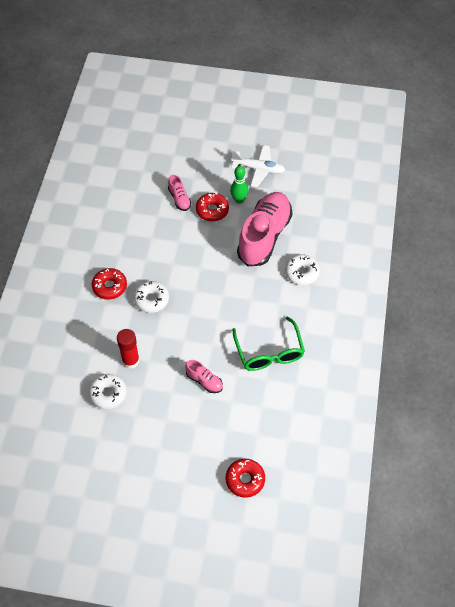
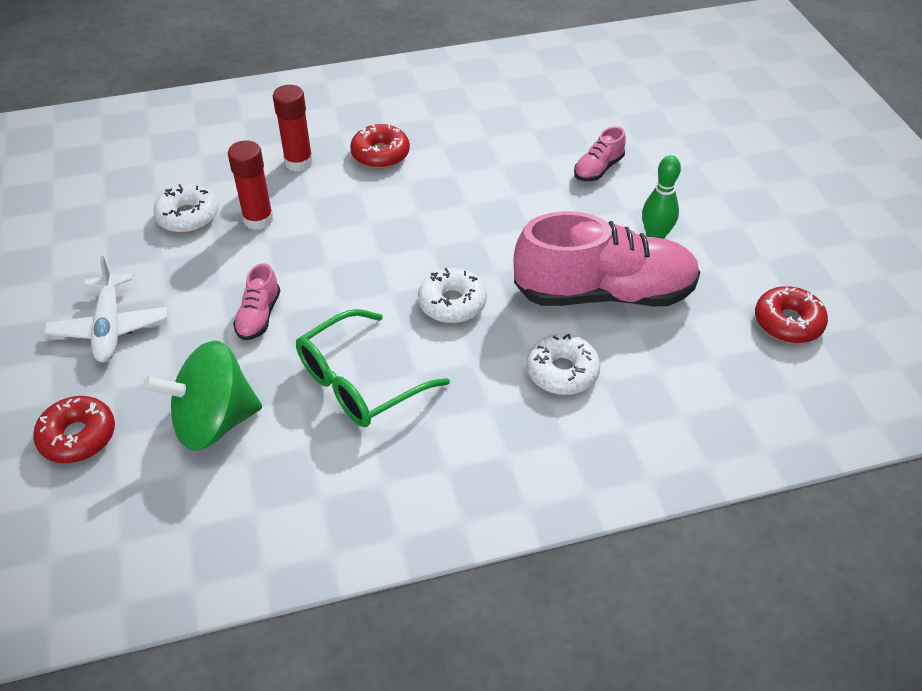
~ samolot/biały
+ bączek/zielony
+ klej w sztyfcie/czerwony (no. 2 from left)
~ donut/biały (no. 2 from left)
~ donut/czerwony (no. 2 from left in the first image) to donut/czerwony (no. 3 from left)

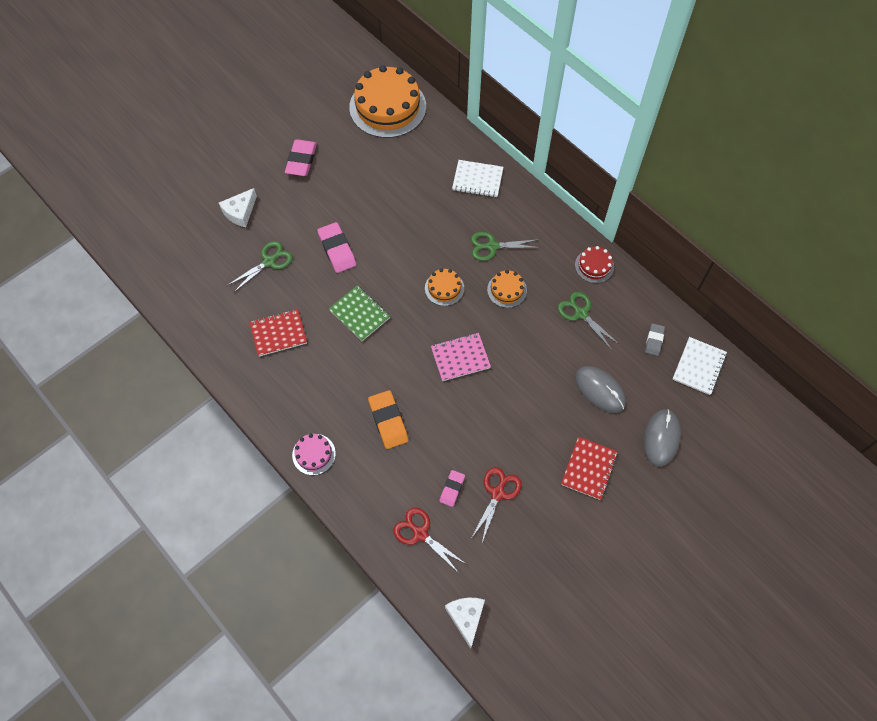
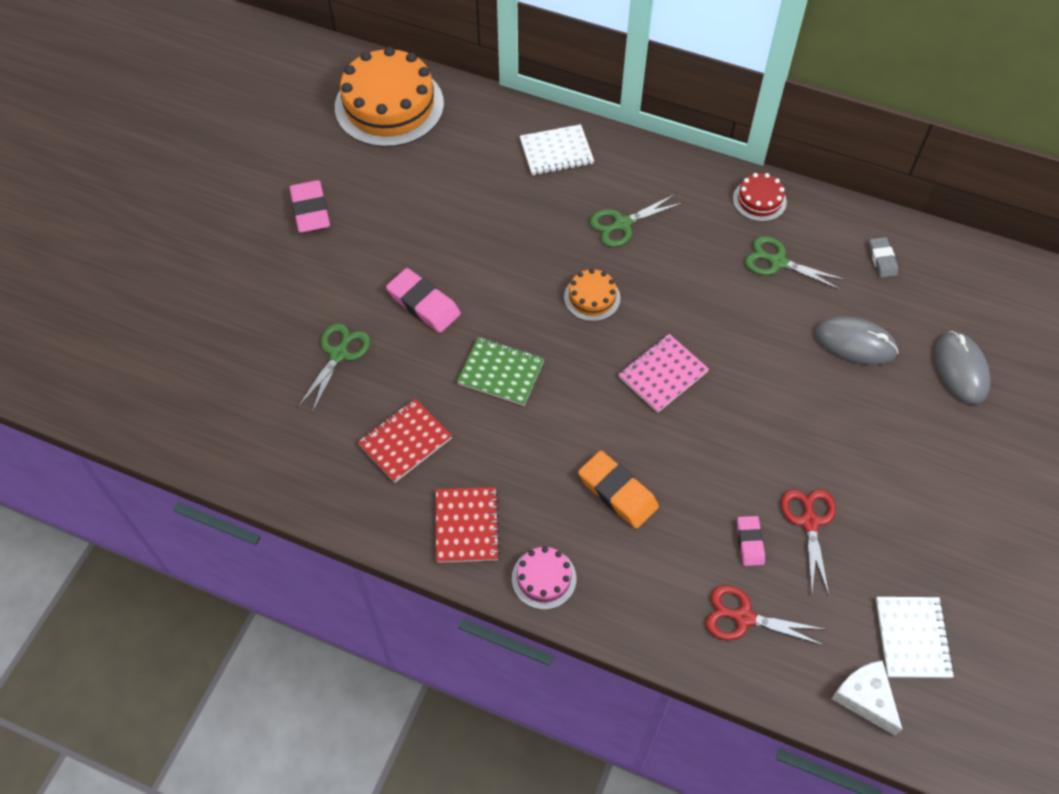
~ zeszyt/czerwony (no. 2 from left)
~ zeszyt/biały (no. 2 from left)
- ser/biały (no. 1 from left)
- tort/pomarańczowy (no. 3 from left)

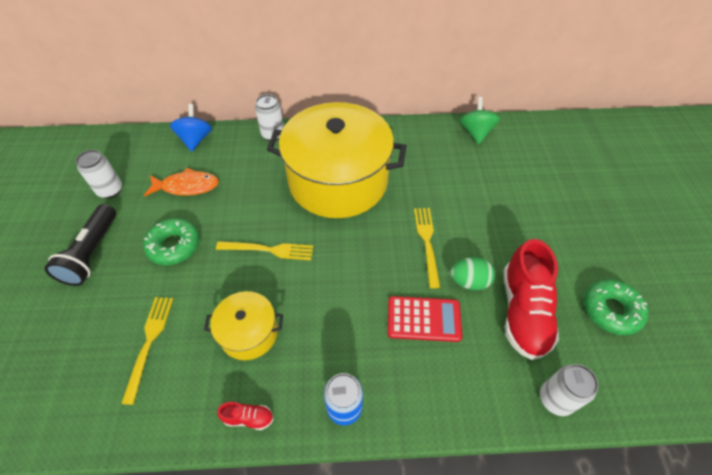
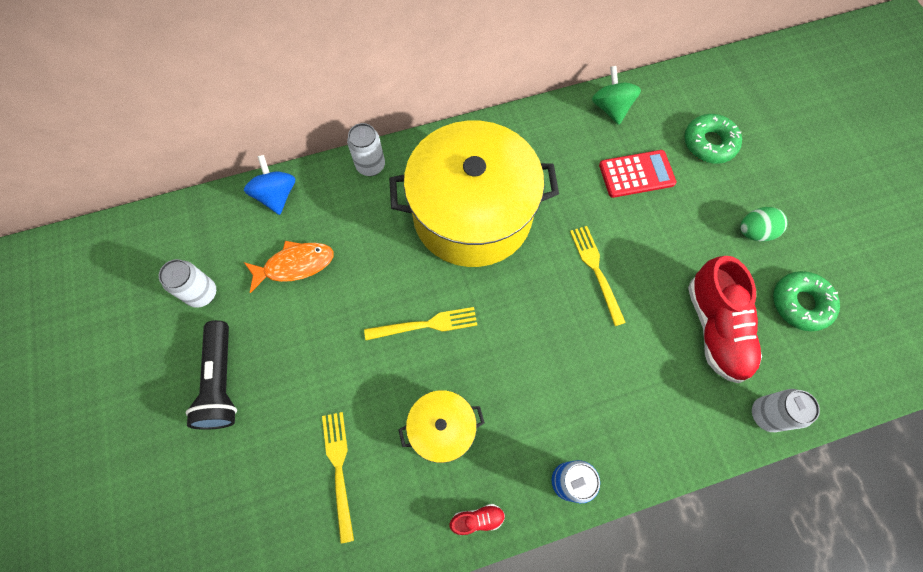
~ kalkulator/czerwony
~ donut/zielony (no. 1 from left)
~ jajko/zielony

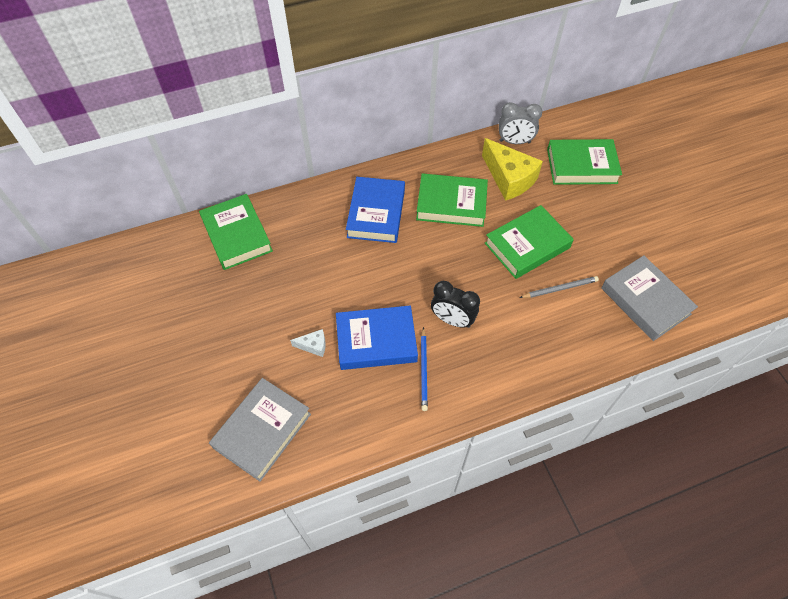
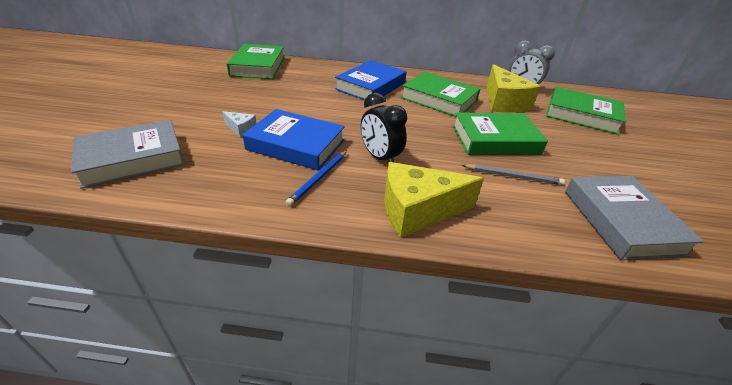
+ ser/żółty (no. 1 from left)

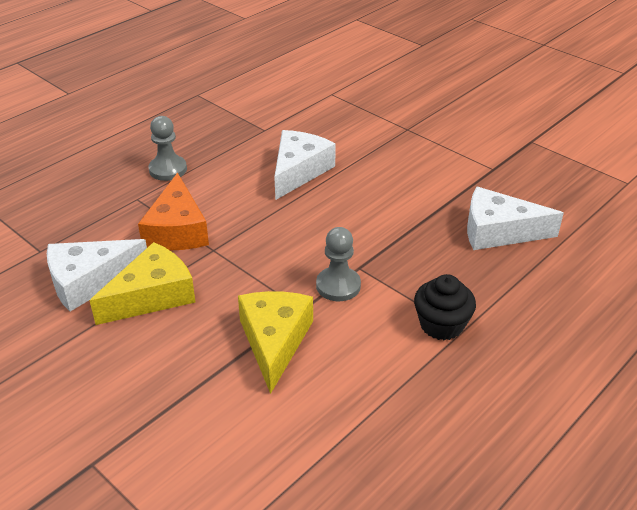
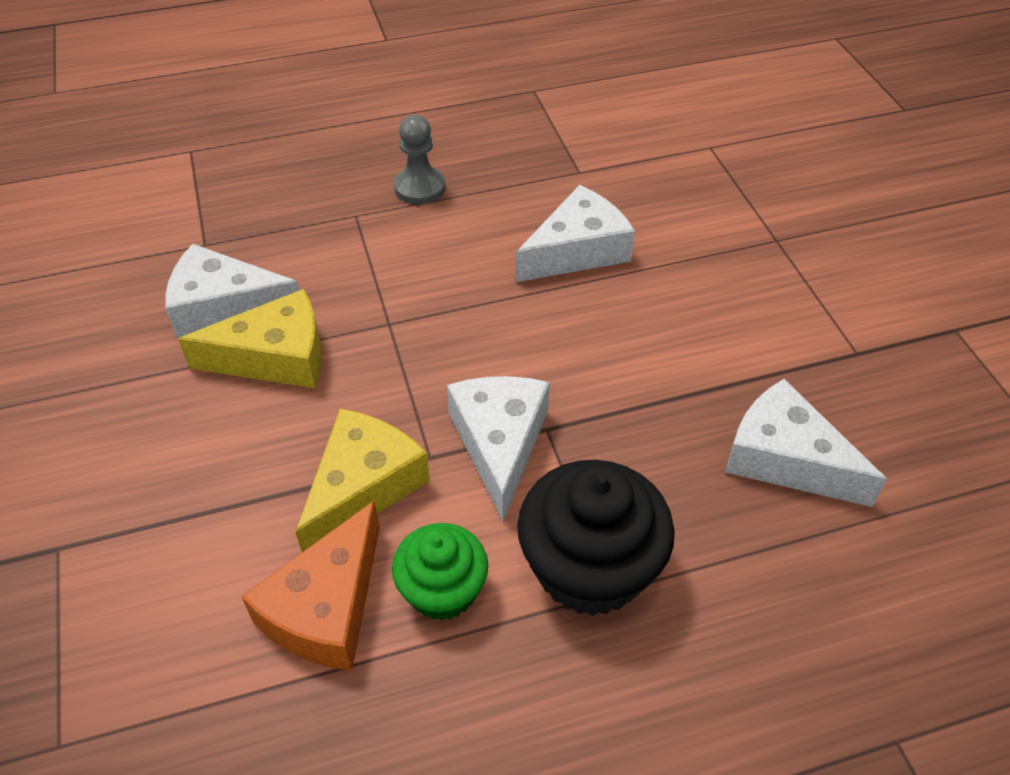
~ ser/pomarańczowy
+ muffinka/zielony
~ pionek/szary (no. 2 from left) to ser/biały (no. 2 from left)
~ muffinka/czarny x1.61

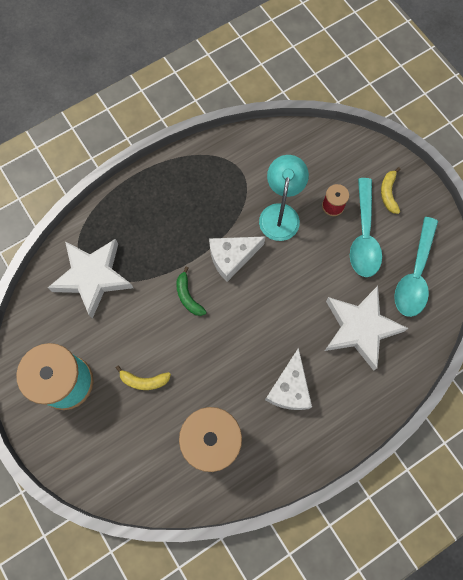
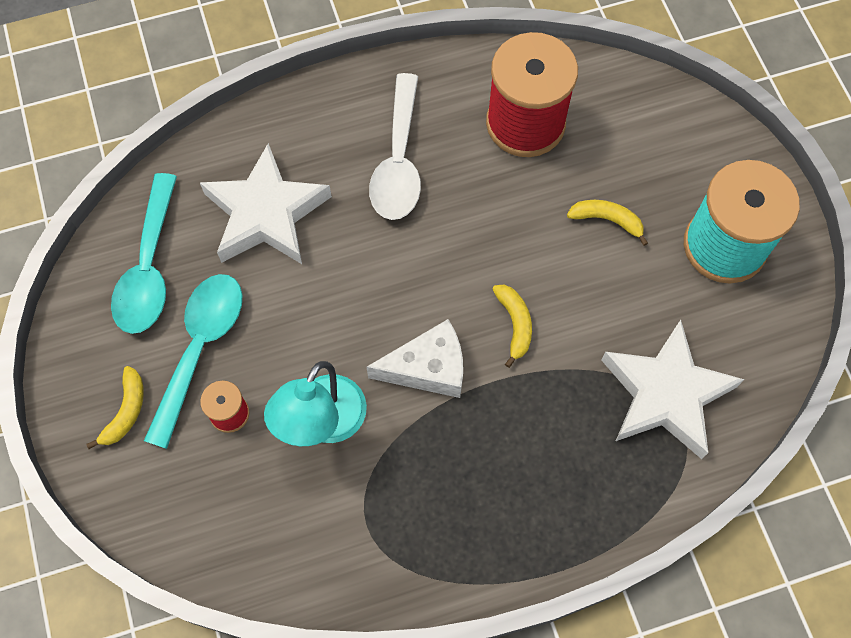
~ łyżka/turkusowy (no. 2 from left in the first image) 150 degrees clockwise
~ ser/biały (no. 2 from left) to łyżka/biały
~ banan/zielony to banan/żółty (no. 2 from left)

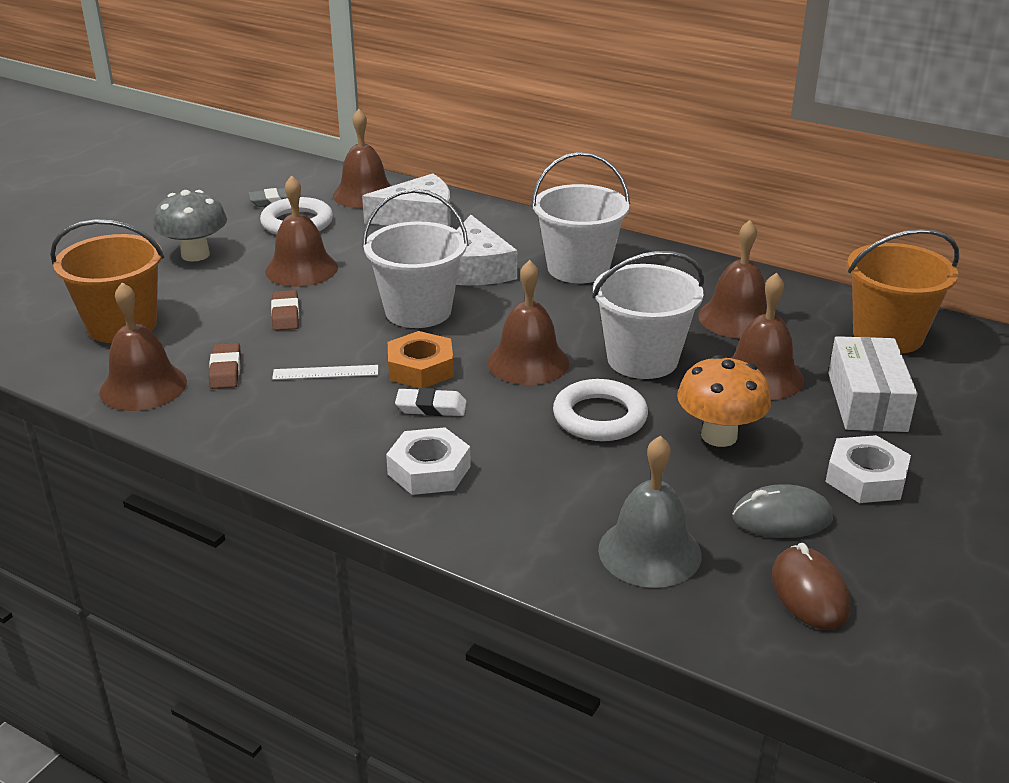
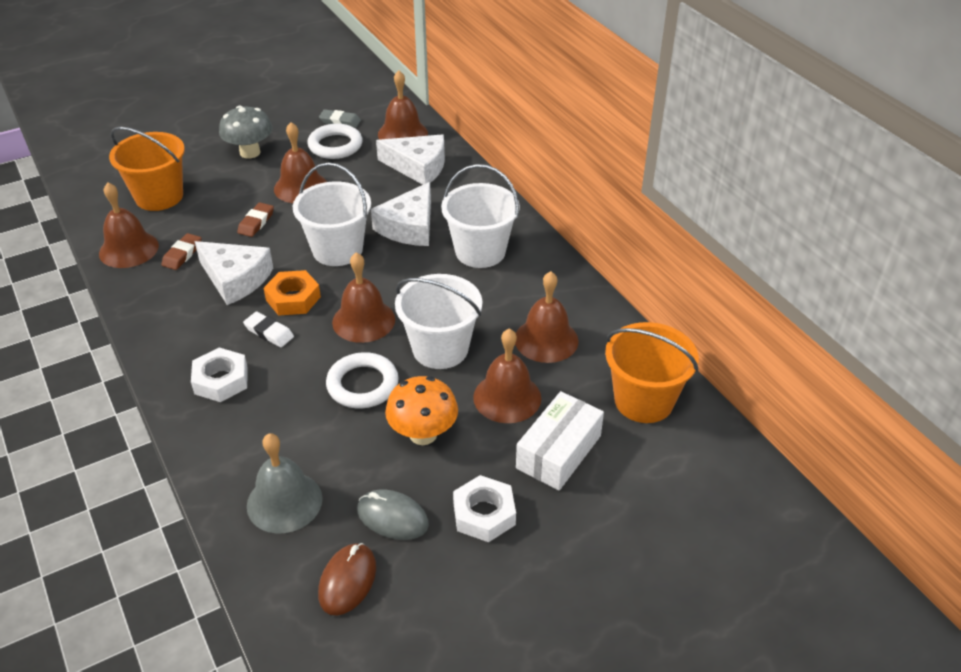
~ linijka/biały to ser/biały (no. 1 from left)

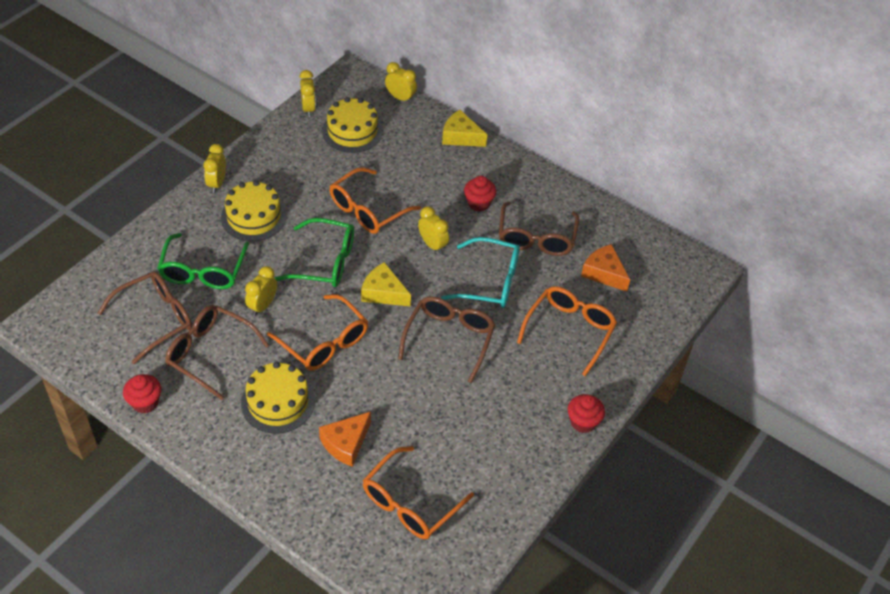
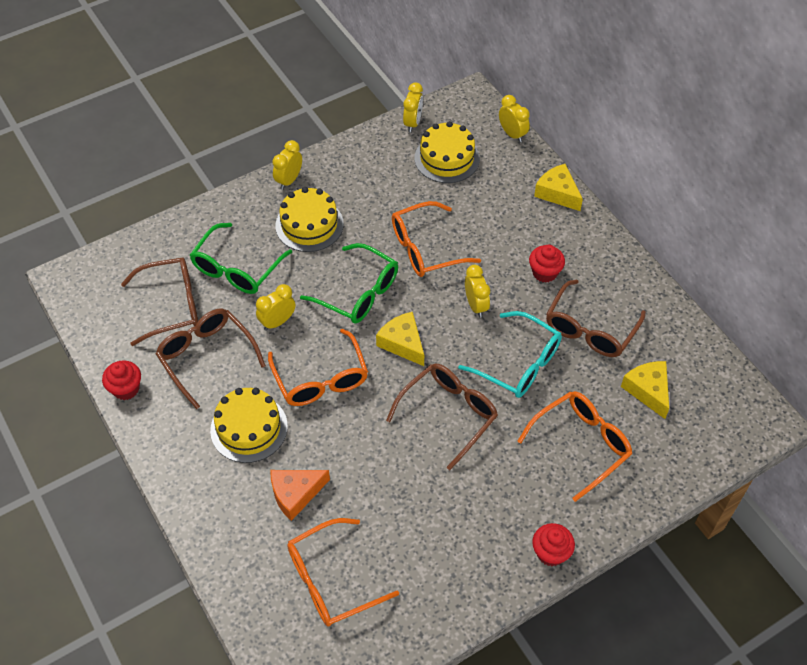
~ ser/pomarańczowy (no. 2 from left) to ser/żółty (no. 3 from left)

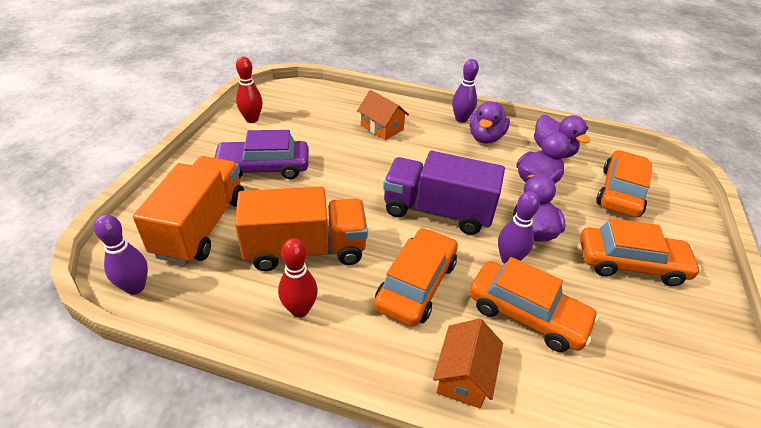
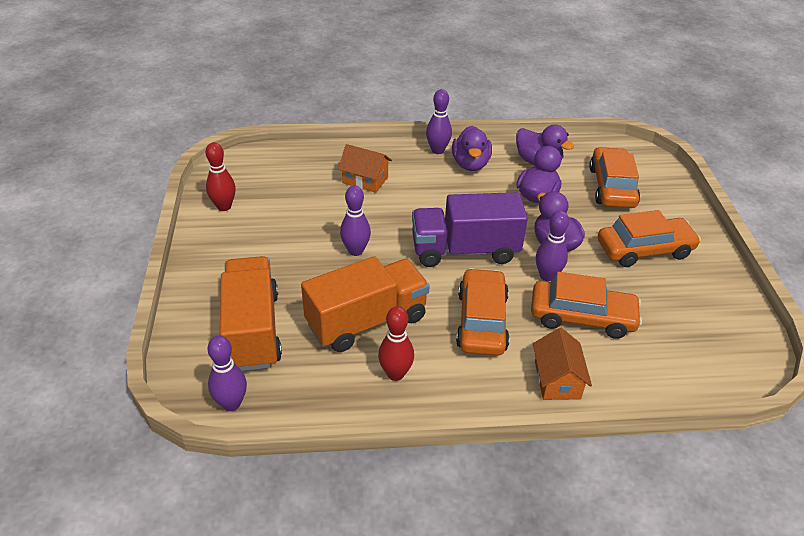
+ kręgiel/fioletowy (no. 2 from left)
- samochód/fioletowy

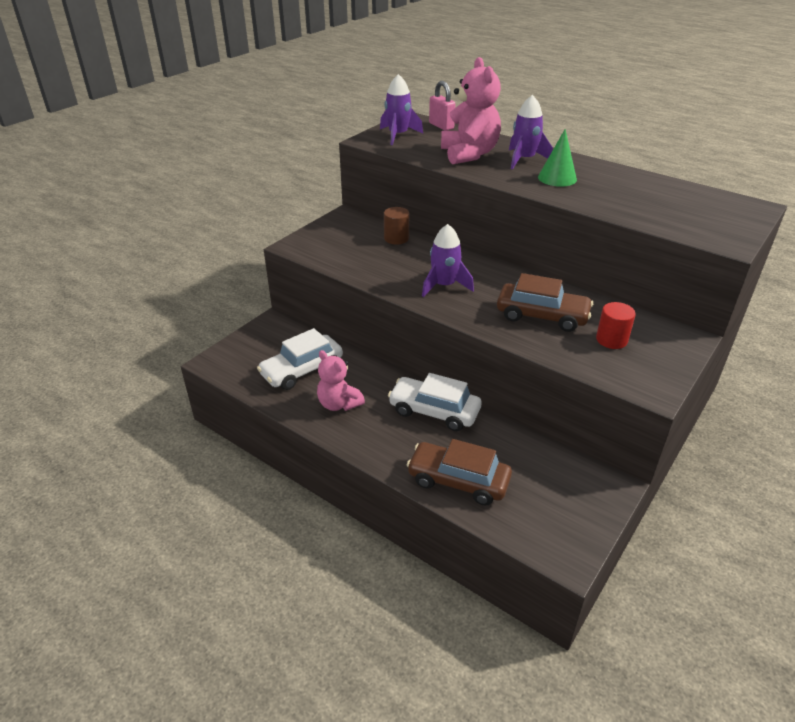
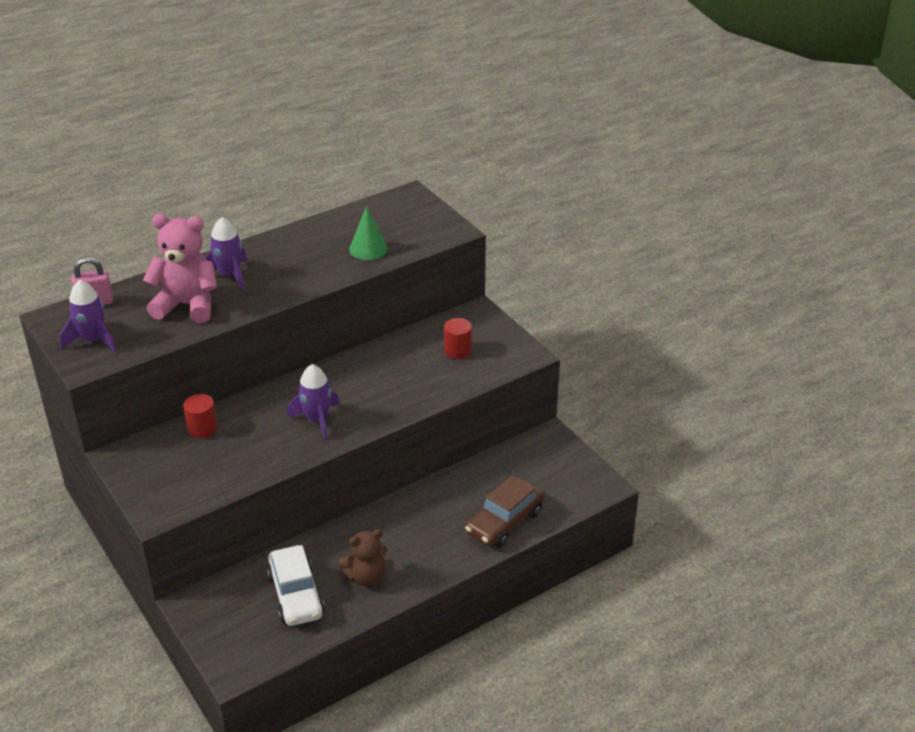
~ walec/brązowy to walec/czerwony (no. 1 from left)
~ miś/różowy (no. 1 from left) to miś/brązowy
~ stożek/zielony
- samochód/biały (no. 2 from left)
- samochód/brązowy (no. 2 from left)

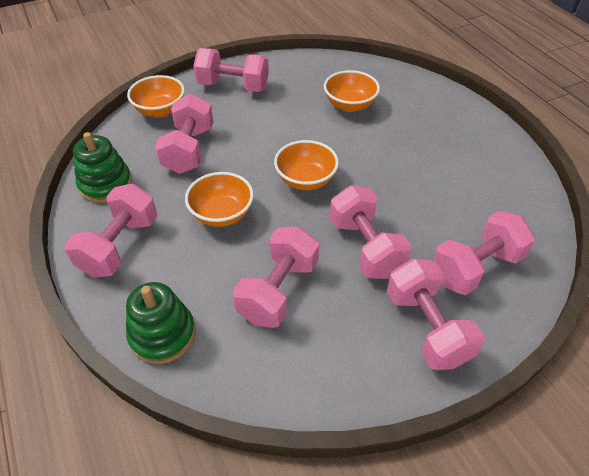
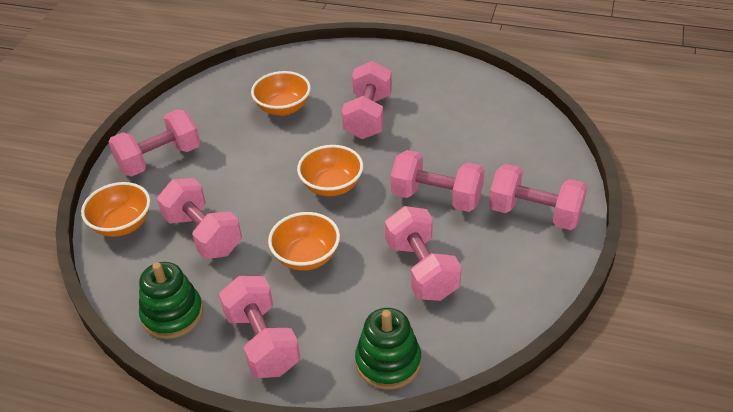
~ hantel/różowy (no. 7 from left in the first image) to hantel/różowy (no. 4 from left)

